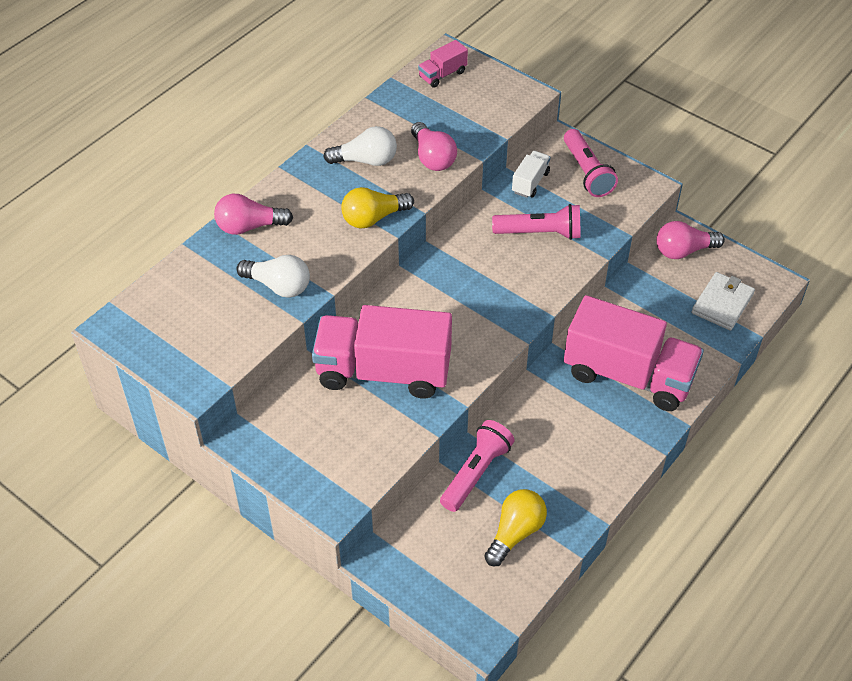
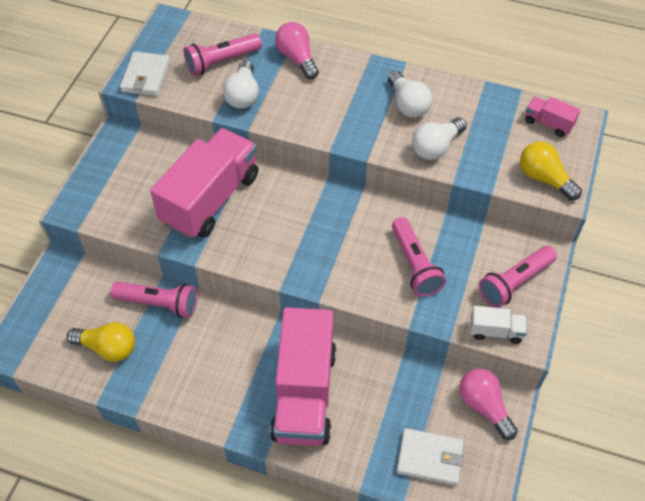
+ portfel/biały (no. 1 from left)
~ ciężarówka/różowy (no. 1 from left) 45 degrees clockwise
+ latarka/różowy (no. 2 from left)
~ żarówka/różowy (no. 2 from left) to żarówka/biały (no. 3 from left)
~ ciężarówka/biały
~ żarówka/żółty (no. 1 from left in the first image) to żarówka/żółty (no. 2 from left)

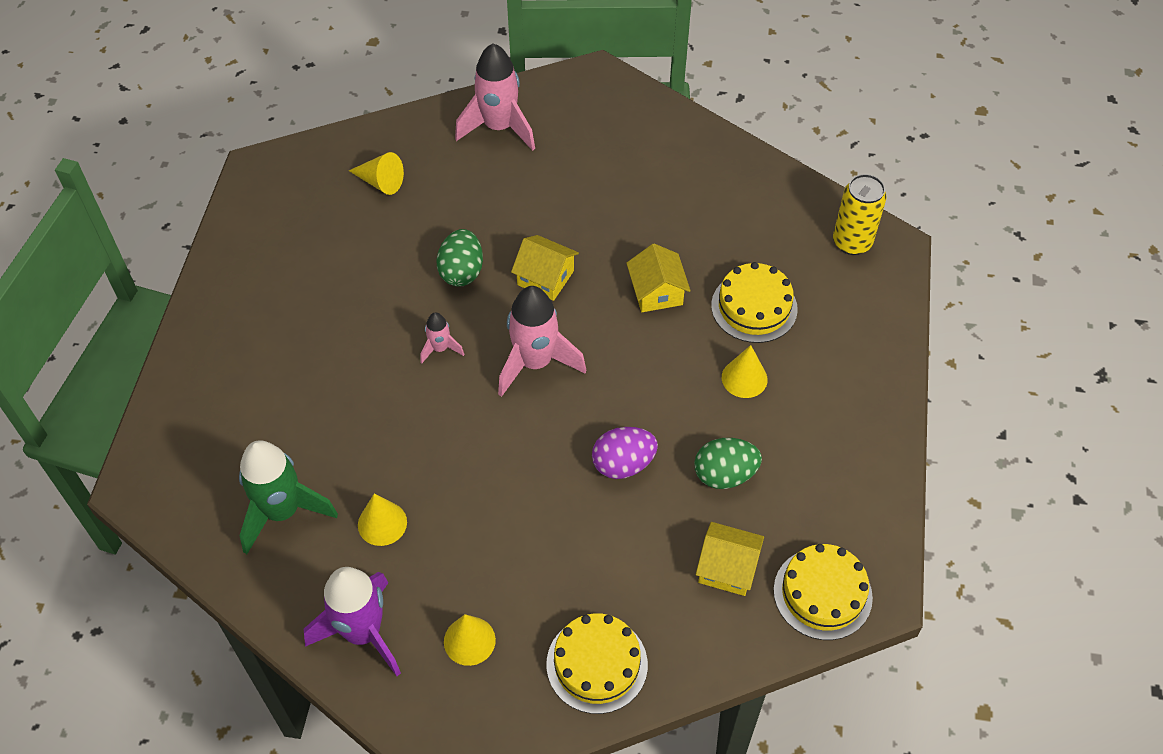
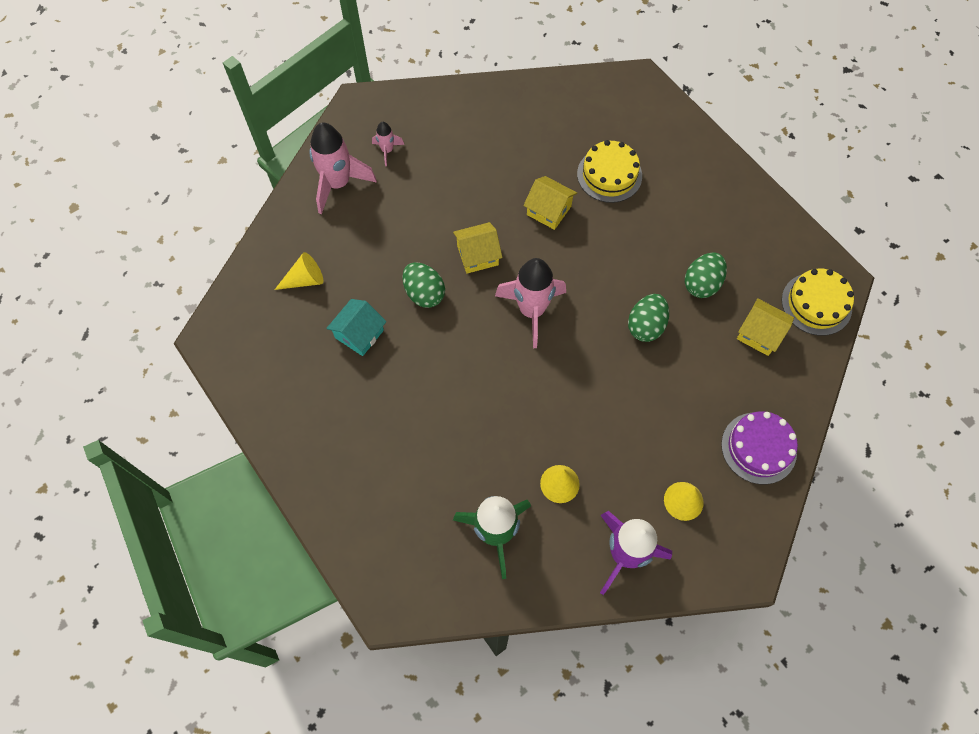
+ domek/turkusowy
~ rakieta/różowy (no. 1 from left in the first image) to rakieta/różowy (no. 2 from left)
~ jajko/fioletowy to jajko/zielony (no. 2 from left)
~ tort/żółty (no. 1 from left) to tort/fioletowy
~ domek/żółty (no. 3 from left) 60 degrees clockwise
- stożek/żółty (no. 4 from left)
- puszka/żółty

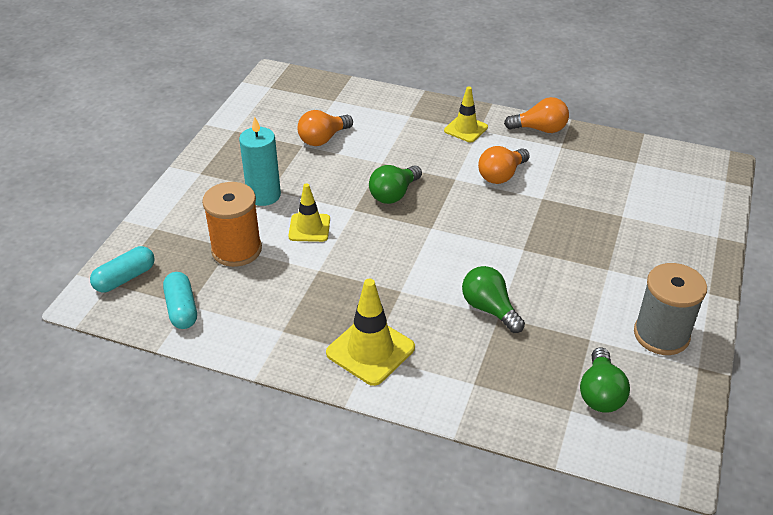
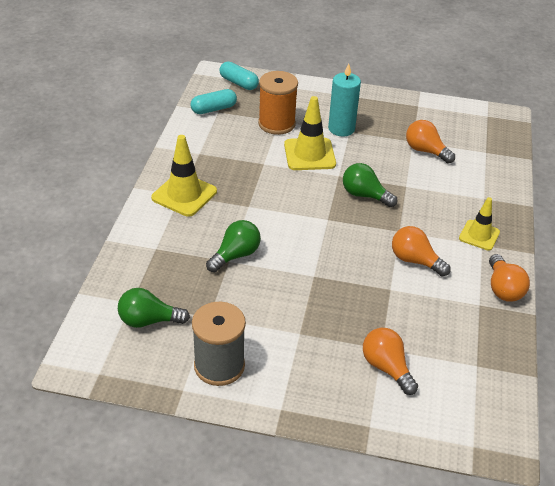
~ pachołek/żółty (no. 1 from left in the first image) x1.54
+ żarówka/pomarańczowy (no. 1 from left)

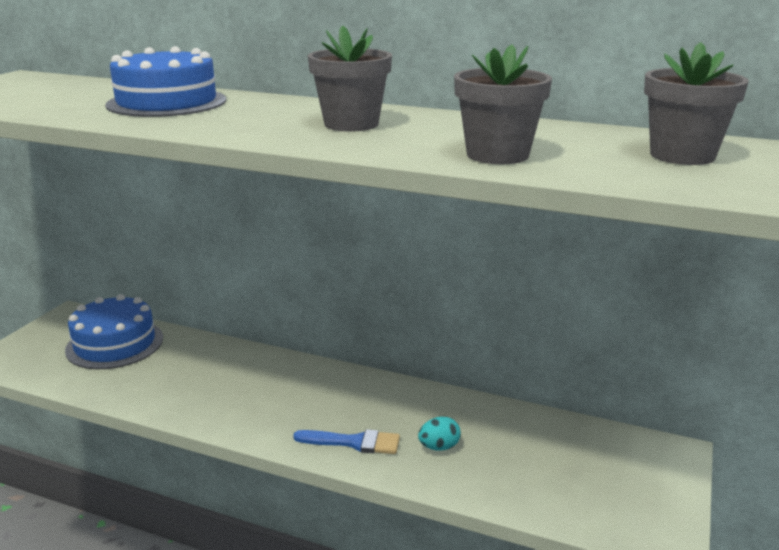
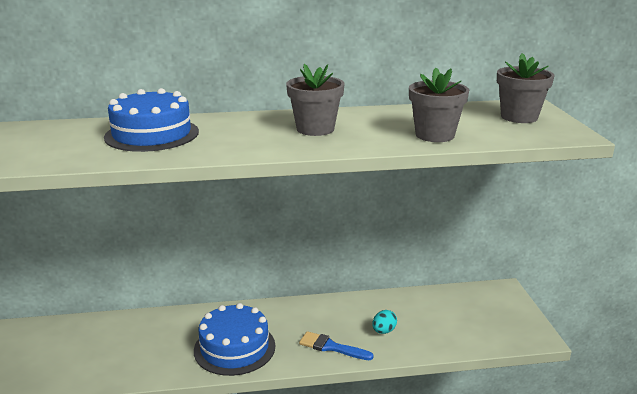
~ tort/niebieski (no. 1 from left in the first image) to tort/niebieski (no. 2 from left)
~ pędzel/niebieski 135 degrees counterclockwise

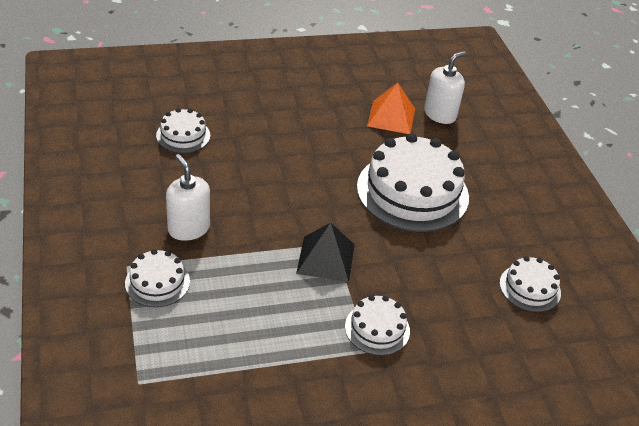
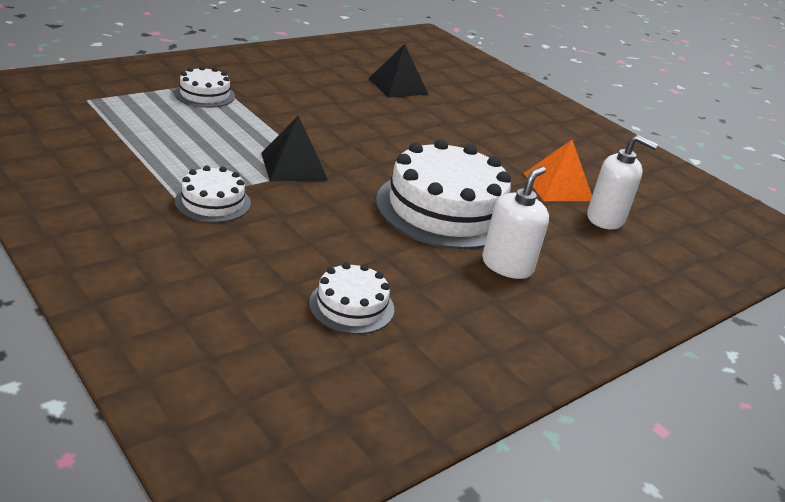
~ tort/biały (no. 2 from left) to piramida/czarny (no. 2 from left)
~ dozownik mydła/biały (no. 1 from left)

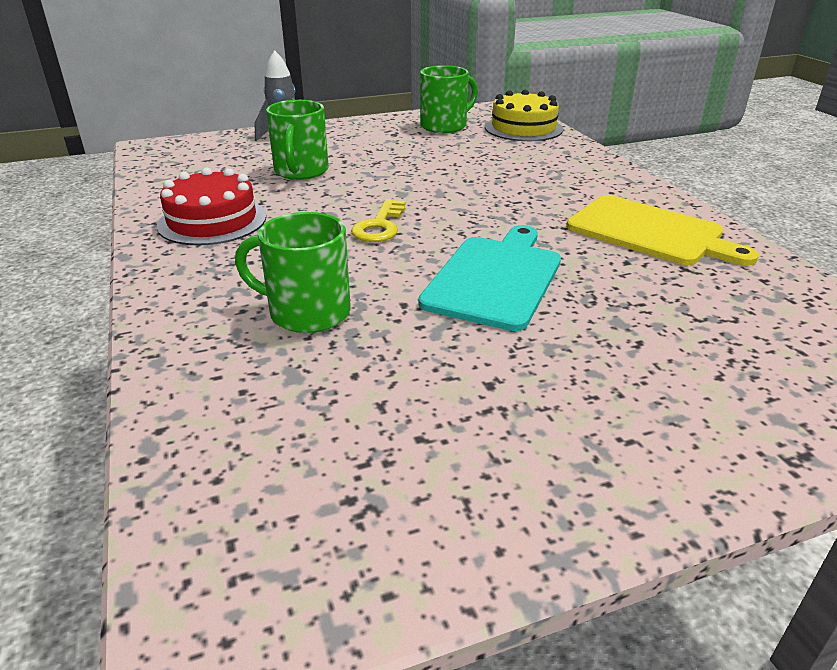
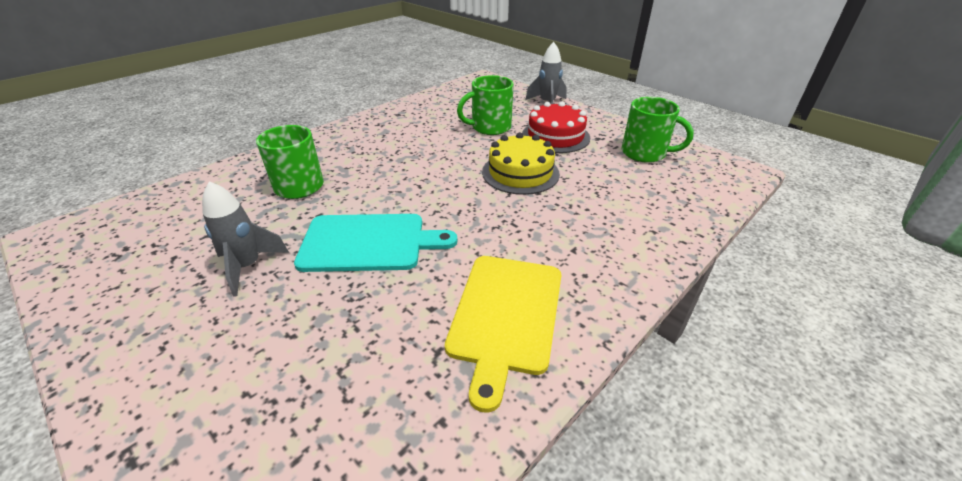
+ rakieta/szary (no. 1 from left)
~ tort/żółty
~ tort/czerwony
- klucz/żółty

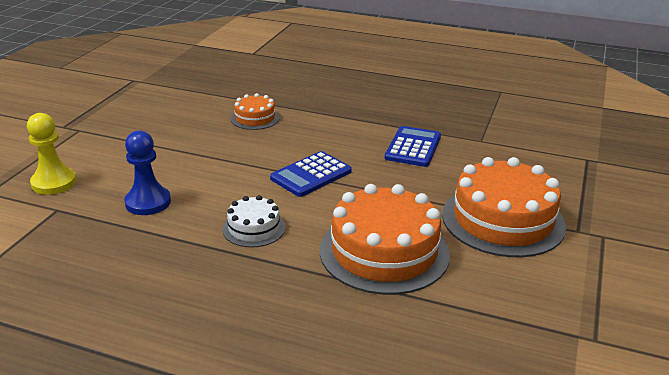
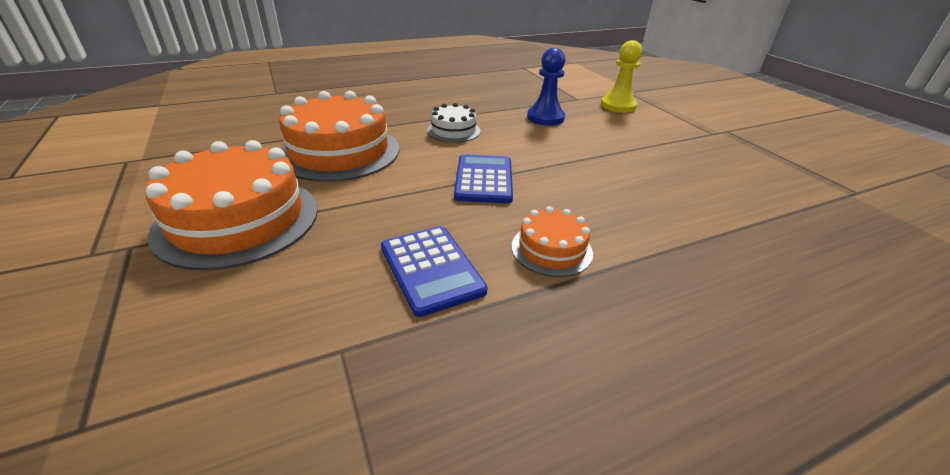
~ tort/pomarańczowy (no. 1 from left in the first image) to tort/pomarańczowy (no. 3 from left)

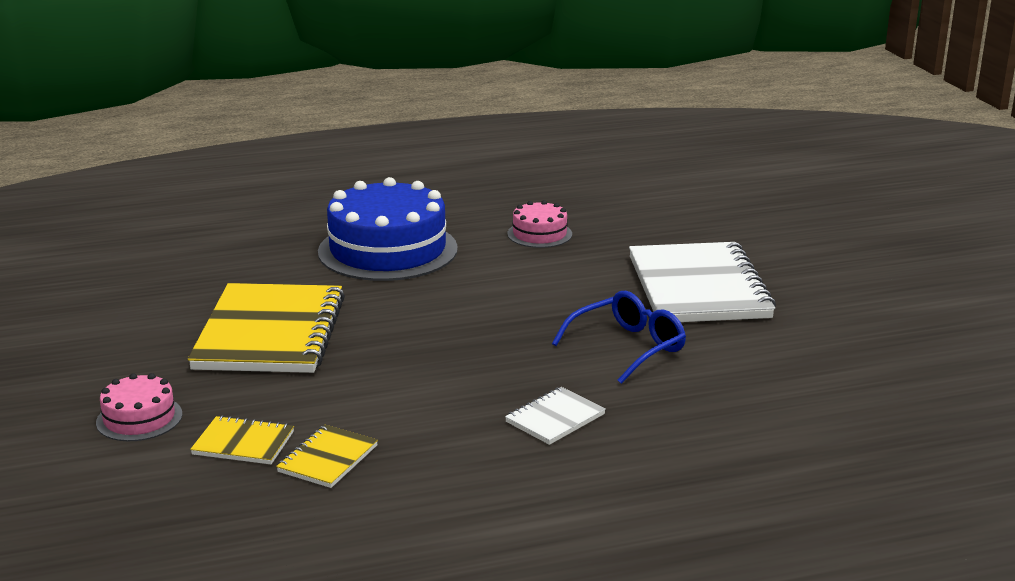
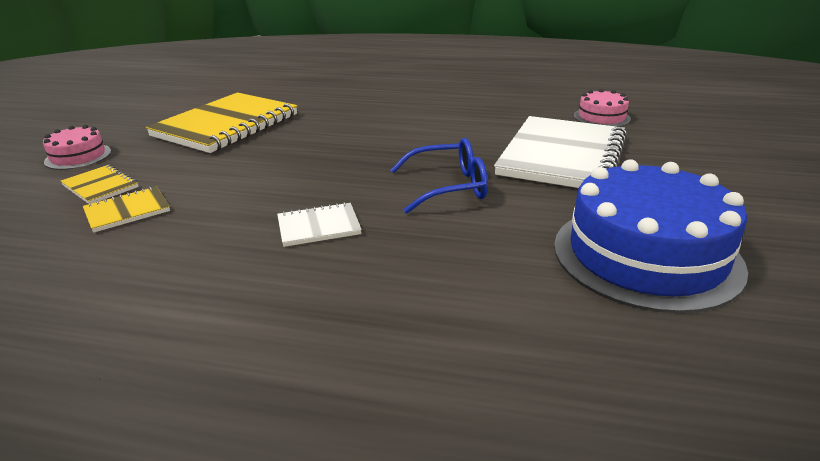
~ tort/niebieski
~ tort/różowy (no. 2 from left)

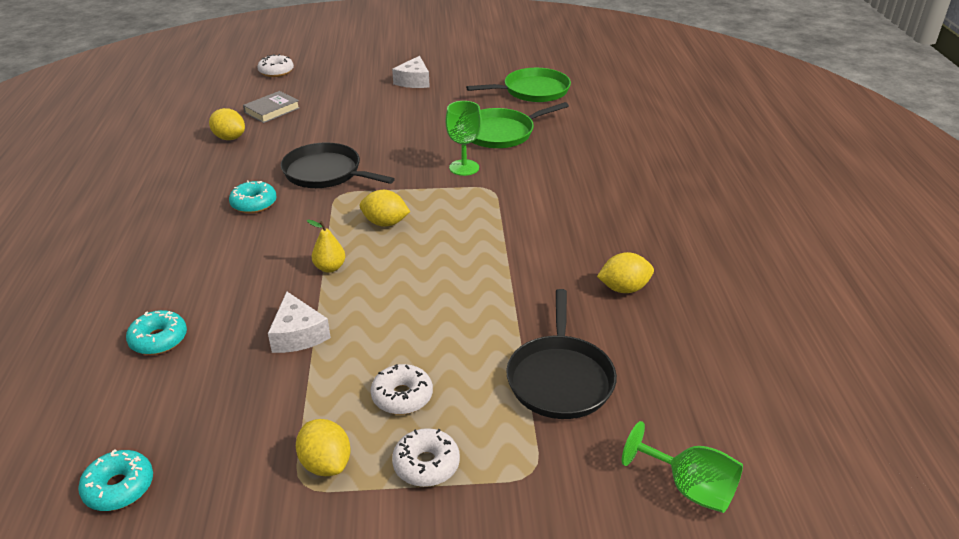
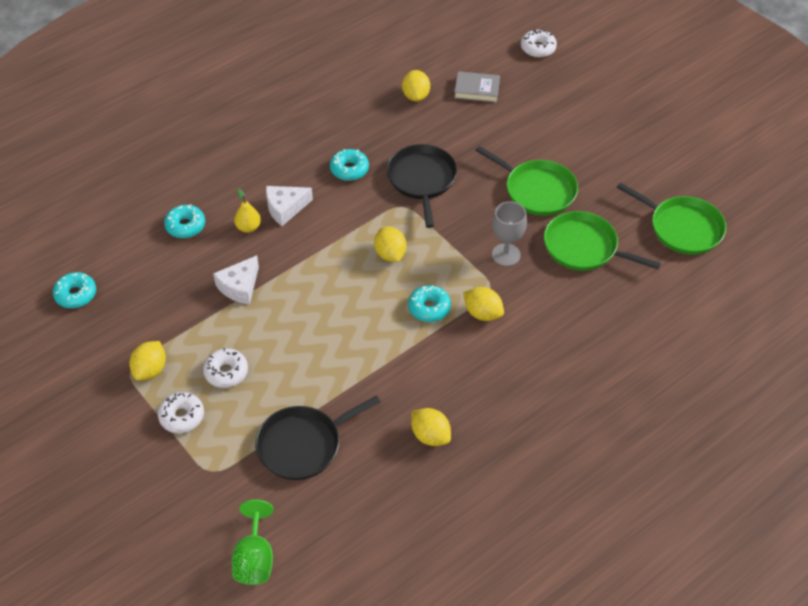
~ gruszka/żółty
~ ser/biały (no. 2 from left)
+ donut/turkusowy (no. 4 from left)
+ cytryna/żółty (no. 5 from left)
+ patelnia/zielony (no. 1 from left)
~ kielich/zielony (no. 1 from left) to kielich/szary

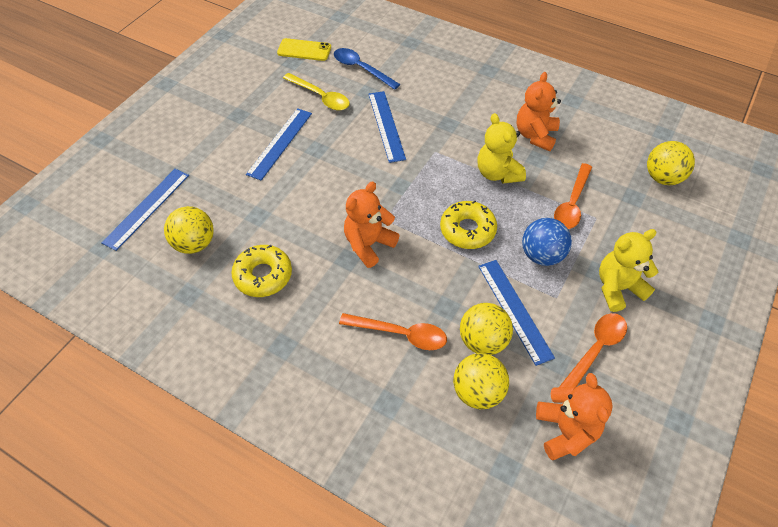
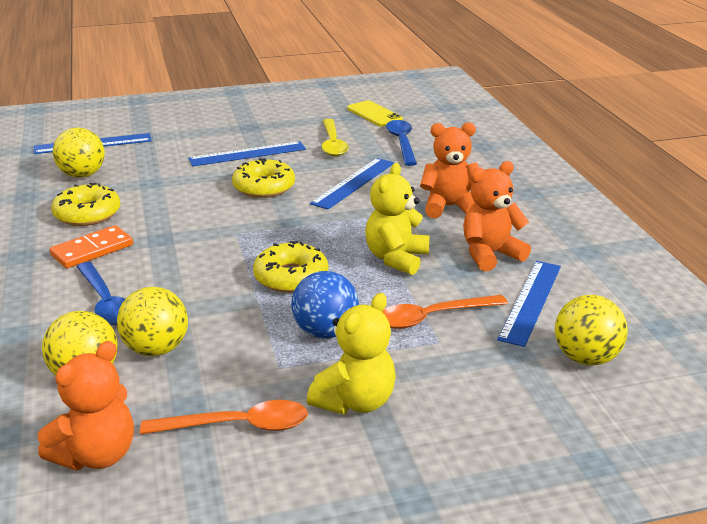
+ kostka domina/pomarańczowy
~ łyżka/pomarańczowy (no. 1 from left) to łyżka/niebieski (no. 1 from left)
+ donut/żółty (no. 2 from left)
~ miś/żółty (no. 2 from left in the first image) 105 degrees clockwise
~ miś/pomarańczowy (no. 1 from left in the first image) to miś/pomarańczowy (no. 2 from left)
~ linijka/niebieski (no. 4 from left)

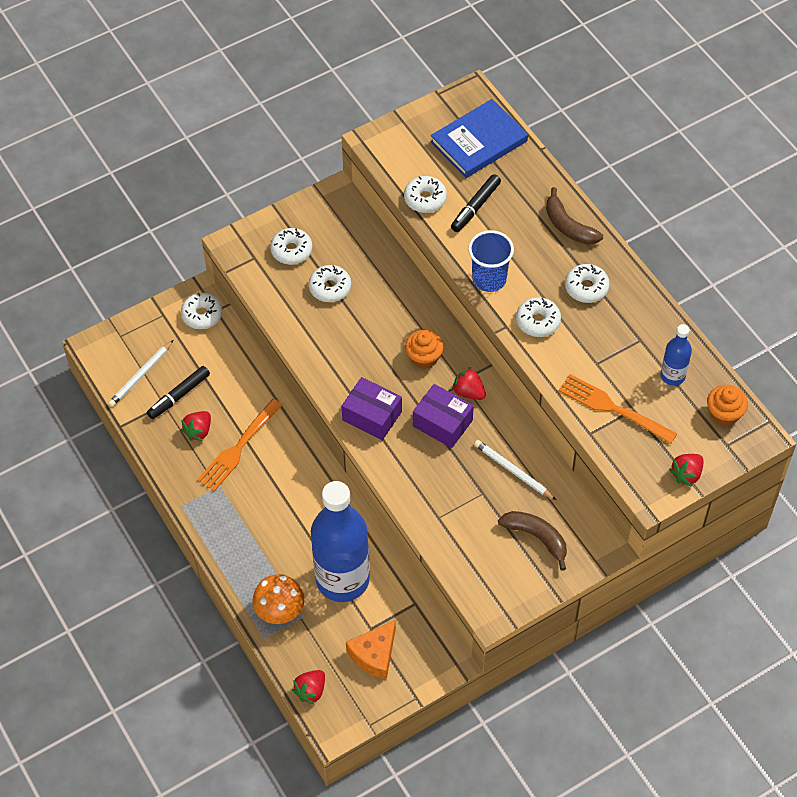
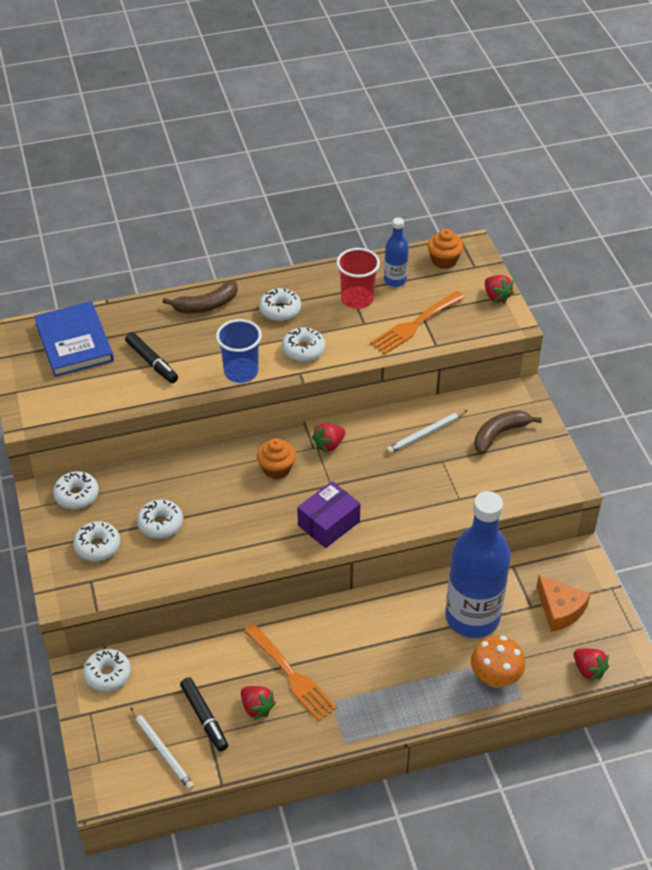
~ donut/biały (no. 4 from left in the first image) to donut/biały (no. 1 from left)
+ szklanka/czerwony
- pudełko/fioletowy (no. 2 from left)

